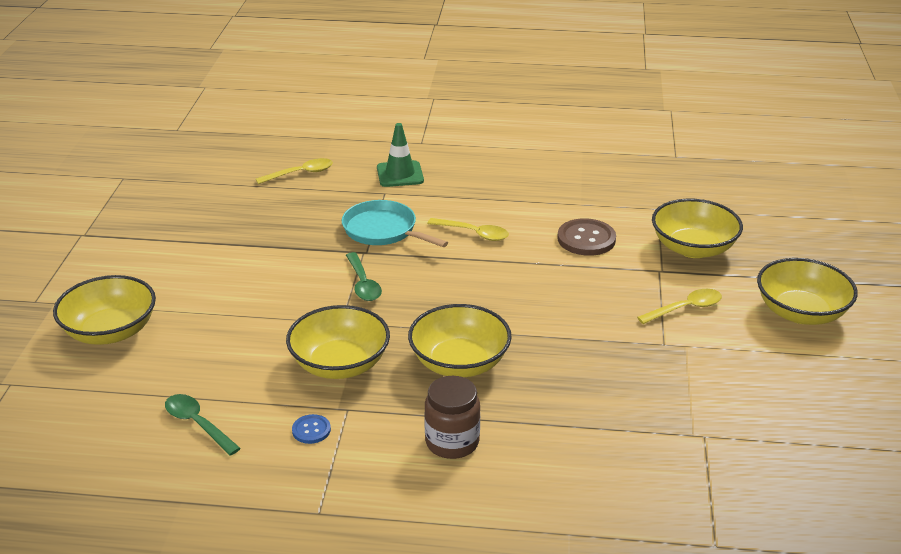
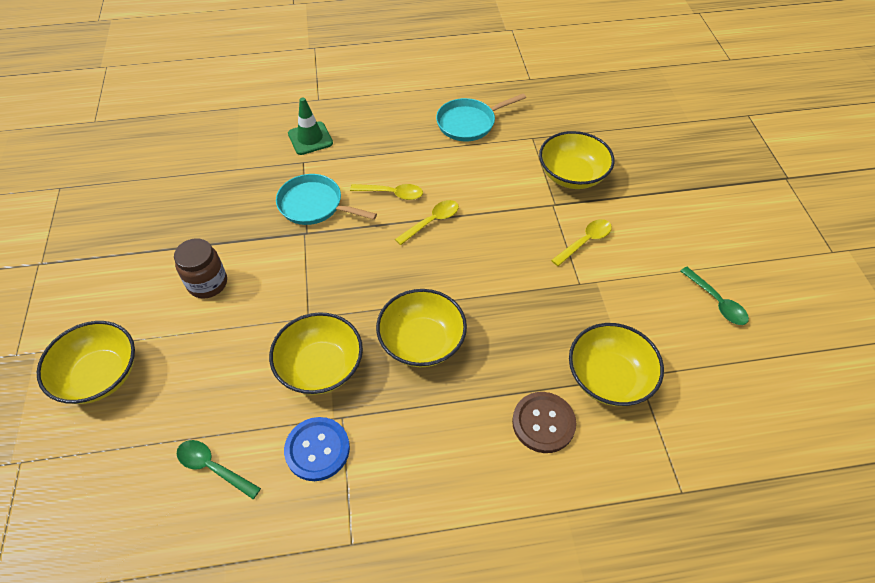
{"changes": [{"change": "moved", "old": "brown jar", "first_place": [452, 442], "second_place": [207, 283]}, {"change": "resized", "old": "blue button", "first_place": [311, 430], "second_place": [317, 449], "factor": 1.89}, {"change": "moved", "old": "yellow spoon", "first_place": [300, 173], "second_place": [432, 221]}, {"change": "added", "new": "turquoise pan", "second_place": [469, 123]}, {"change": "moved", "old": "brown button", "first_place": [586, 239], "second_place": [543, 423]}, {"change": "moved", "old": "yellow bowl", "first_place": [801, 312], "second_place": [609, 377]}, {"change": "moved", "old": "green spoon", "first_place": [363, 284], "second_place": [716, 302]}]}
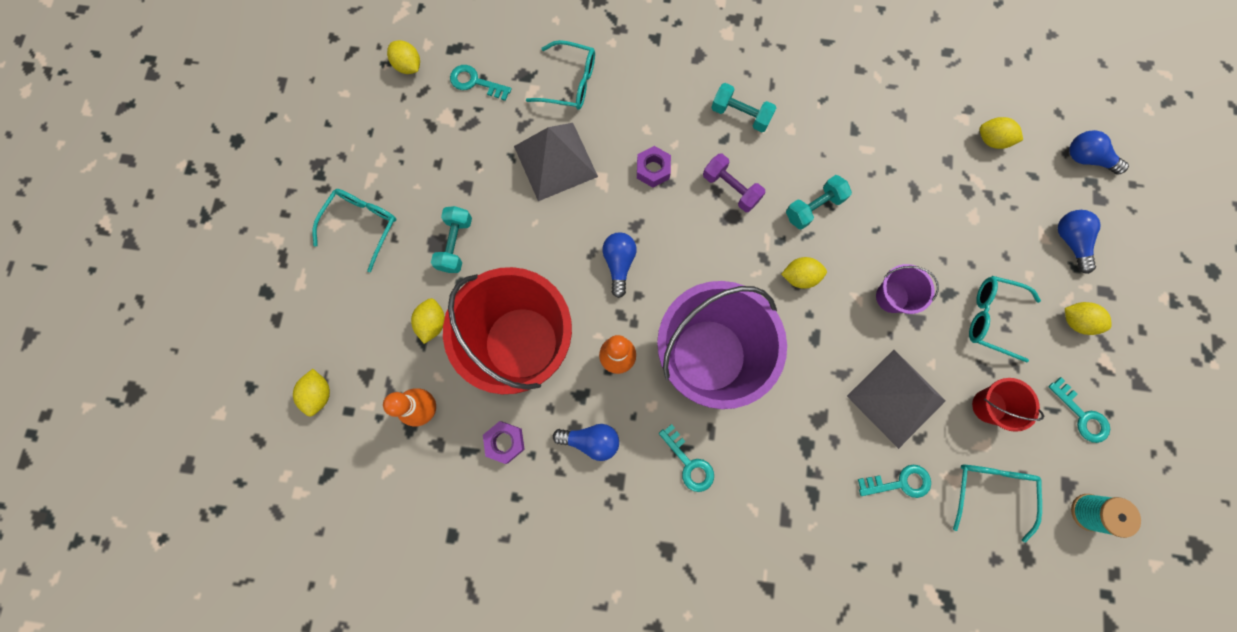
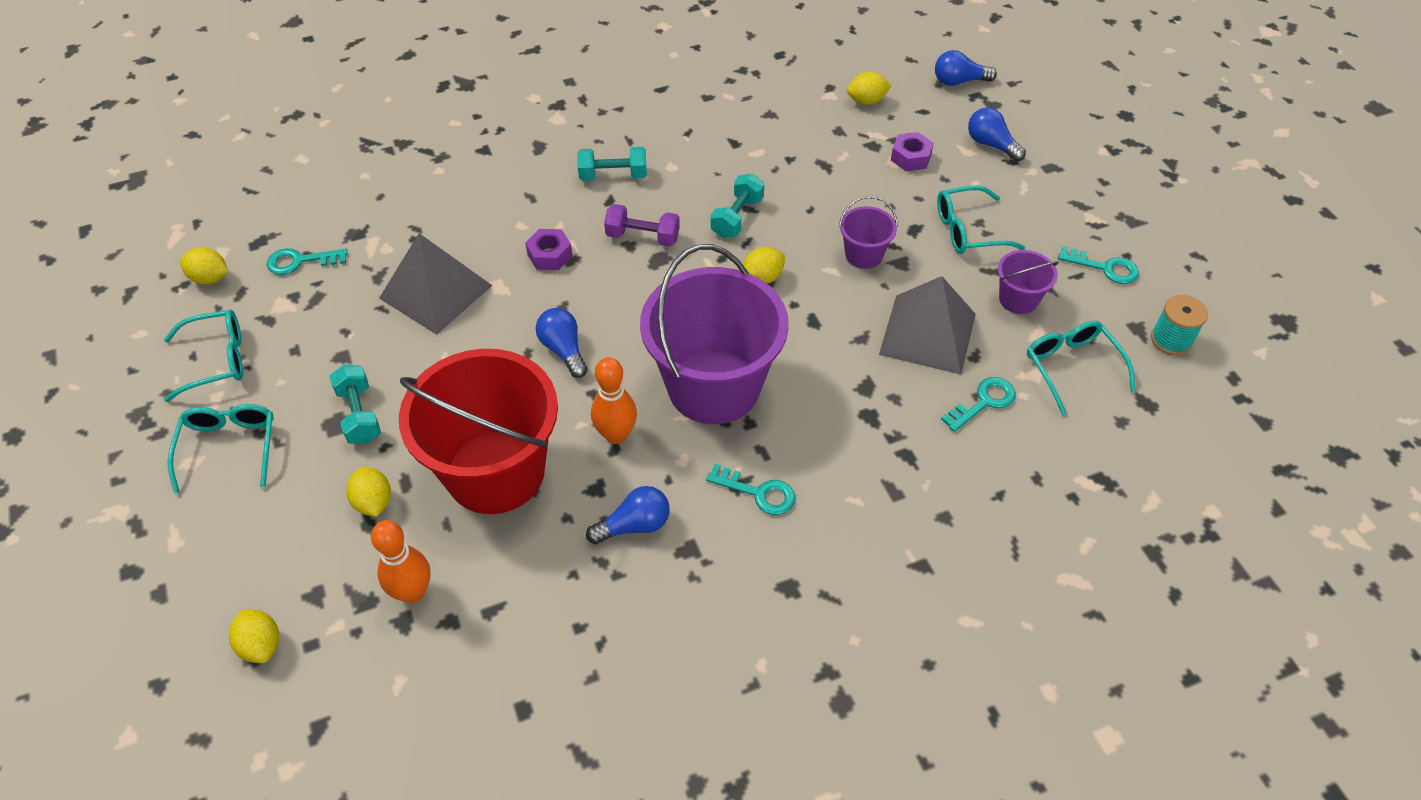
{"changes": [{"change": "moved", "old": "turquoise glasses", "first_place": [570, 83], "second_place": [217, 360]}, {"change": "moved", "old": "purple nut", "first_place": [505, 442], "second_place": [910, 157]}, {"change": "recoloured", "old": "red bucket", "new": "purple bucket", "first_place": [989, 406], "second_place": [1018, 299]}, {"change": "removed", "old": "yellow lemon", "first_place": [1075, 321]}]}
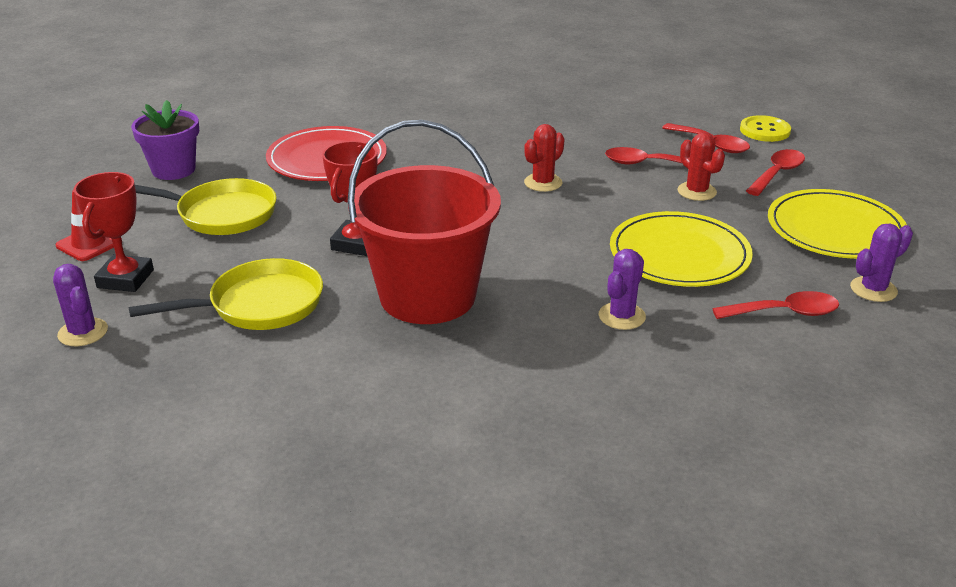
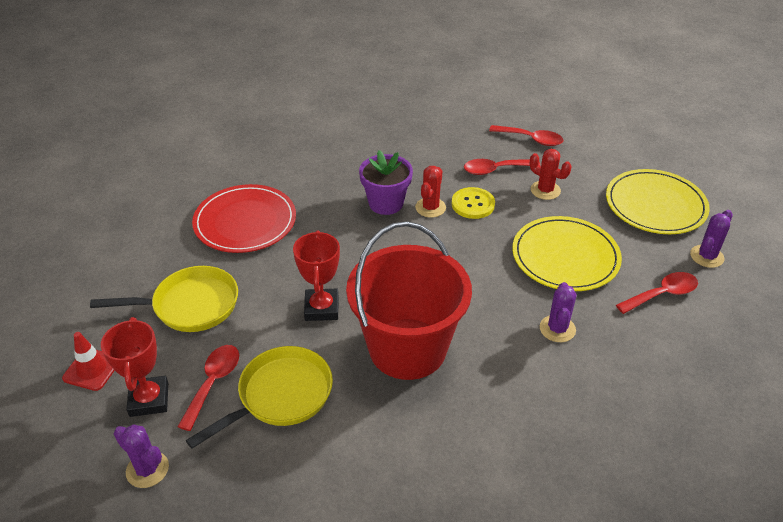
{"changes": [{"change": "moved", "old": "red spoon", "first_place": [777, 173], "second_place": [213, 382]}, {"change": "moved", "old": "purple flower pot", "first_place": [173, 170], "second_place": [386, 203]}, {"change": "moved", "old": "yellow button", "first_place": [764, 130], "second_place": [473, 204]}]}
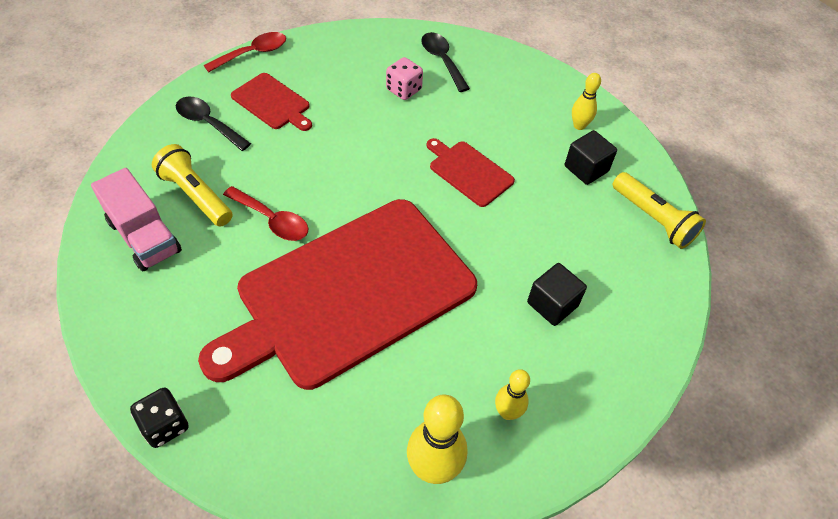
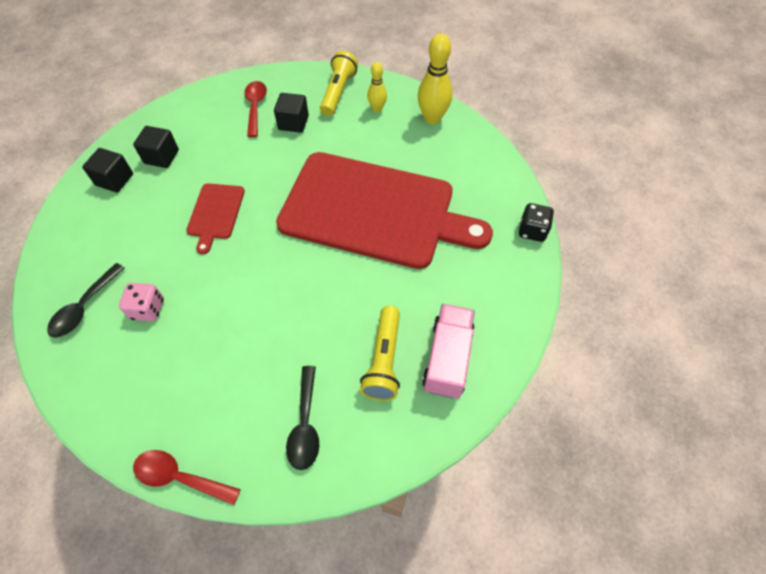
{"changes": [{"change": "replaced", "old": "yellow bowling pin", "new": "black cube", "first_place": [579, 126], "second_place": [114, 180]}, {"change": "moved", "old": "red spoon", "first_place": [272, 220], "second_place": [255, 107]}, {"change": "moved", "old": "yellow flashlight", "first_place": [653, 219], "second_place": [338, 92]}, {"change": "removed", "old": "red cutting board", "first_place": [272, 102]}]}
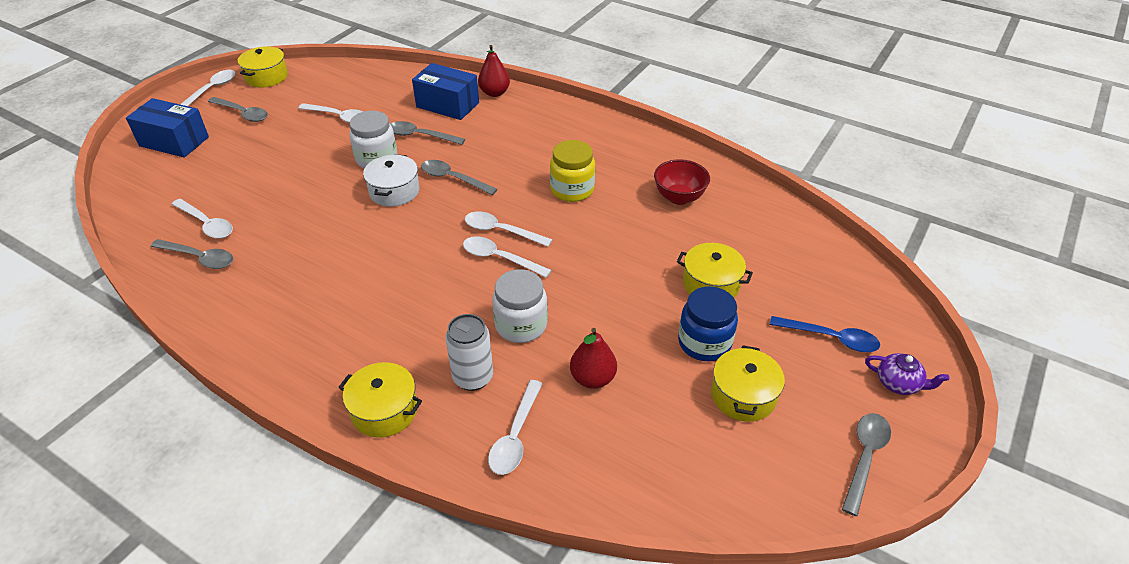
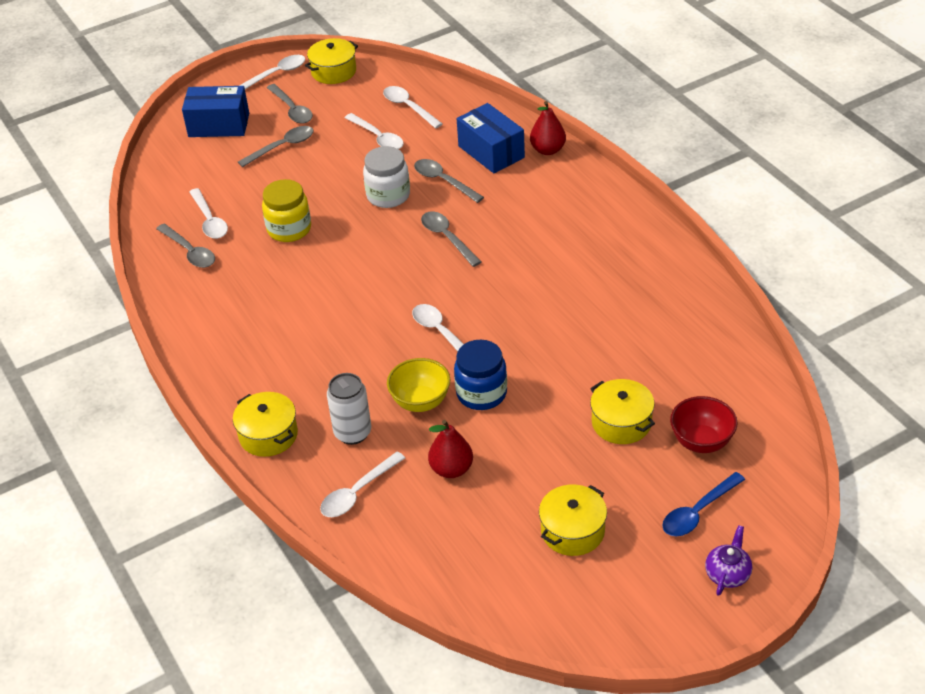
{"changes": [{"change": "turned", "old": "blue box", "first_place": [174, 141], "second_place": [219, 125], "degrees": -45}, {"change": "moved", "old": "grey spoon", "first_place": [865, 457], "second_place": [282, 147]}, {"change": "moved", "old": "yellow jar", "first_place": [572, 190], "second_place": [289, 229]}, {"change": "moved", "old": "white spoon", "first_place": [501, 231], "second_place": [408, 107]}, {"change": "replaced", "old": "white jar", "new": "yellow bowl", "first_place": [521, 325], "second_place": [420, 402]}, {"change": "moved", "old": "blue jar", "first_place": [704, 343], "second_place": [481, 393]}, {"change": "turned", "old": "blue spoon", "first_place": [831, 338], "second_place": [697, 512], "degrees": 90}, {"change": "moved", "old": "red bowl", "first_place": [679, 197], "second_place": [701, 442]}, {"change": "turned", "old": "purple teapot", "first_place": [898, 383], "second_place": [727, 574], "degrees": -120}, {"change": "removed", "old": "white pot", "first_place": [394, 191]}]}
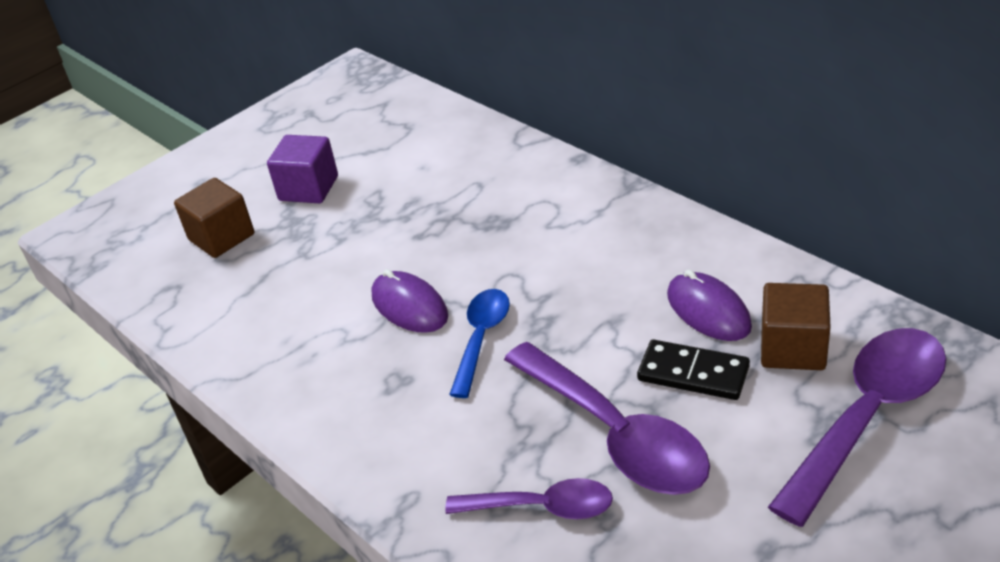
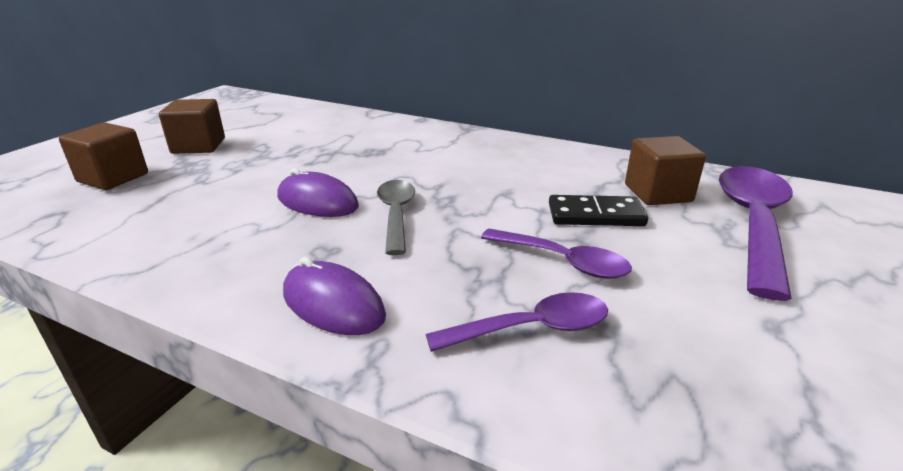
{"changes": [{"change": "recoloured", "old": "purple cube", "new": "brown cube", "first_place": [308, 188], "second_place": [198, 146]}, {"change": "moved", "old": "purple mouse", "first_place": [708, 311], "second_place": [333, 304]}, {"change": "recoloured", "old": "blue spoon", "new": "grey spoon", "first_place": [481, 338], "second_place": [396, 214]}, {"change": "resized", "old": "purple spoon", "first_place": [616, 435], "second_place": [563, 261], "factor": 0.59}]}
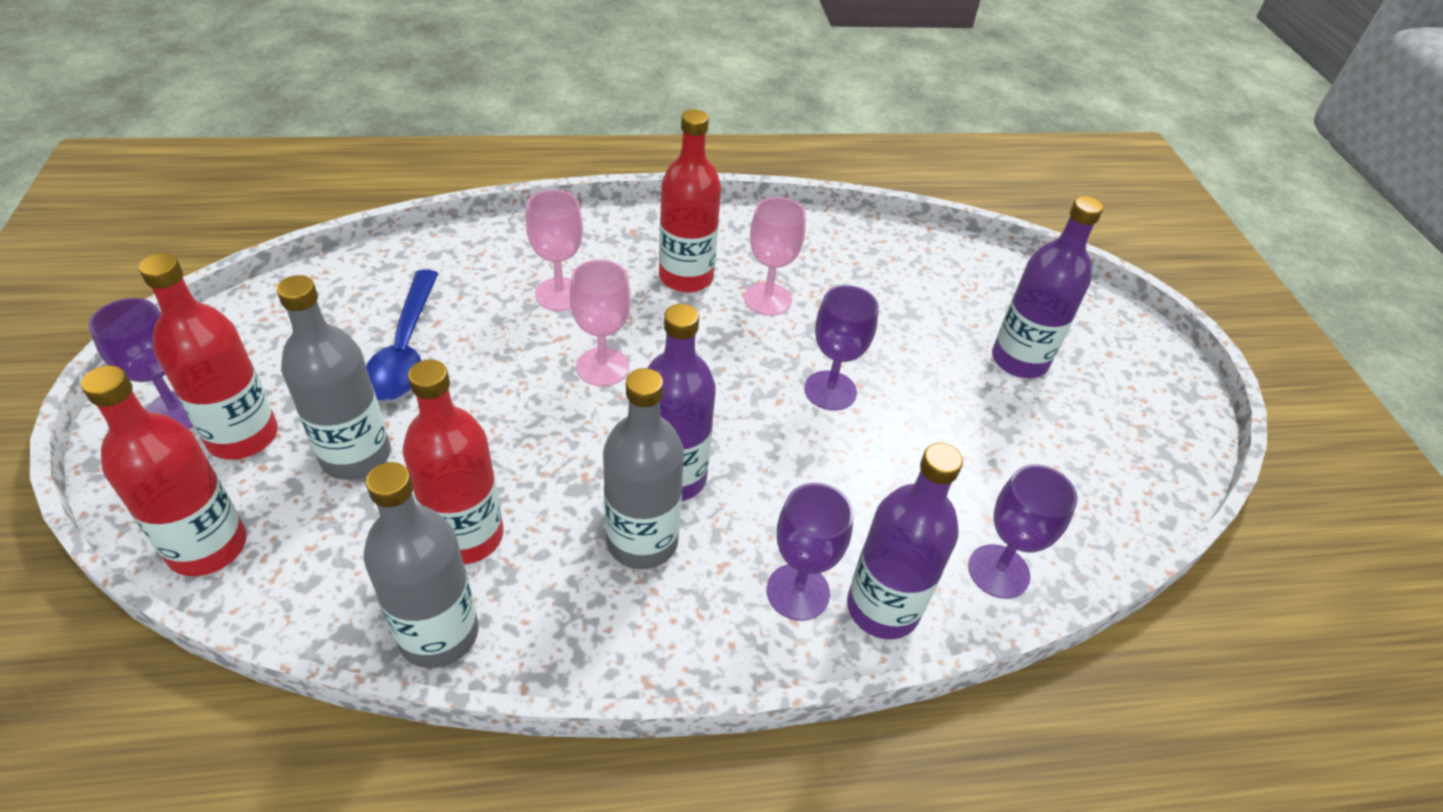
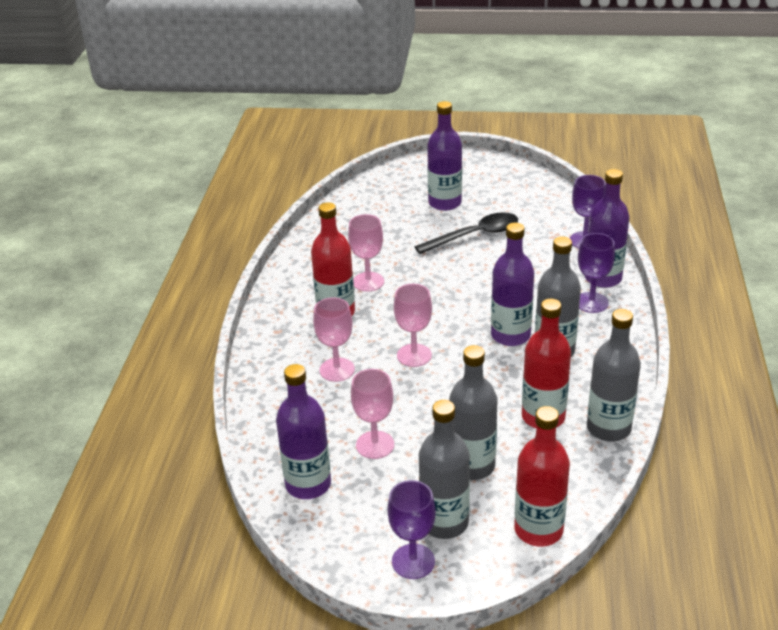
{"changes": [{"change": "added", "new": "purple bottle", "second_place": [308, 484]}, {"change": "replaced", "old": "blue spoon", "new": "pink goblet", "first_place": [405, 349], "second_place": [375, 445]}, {"change": "added", "new": "black spoon", "second_place": [475, 235]}, {"change": "recoloured", "old": "red bottle", "new": "grey bottle", "first_place": [243, 436], "second_place": [444, 522]}, {"change": "removed", "old": "purple goblet", "first_place": [830, 391]}]}
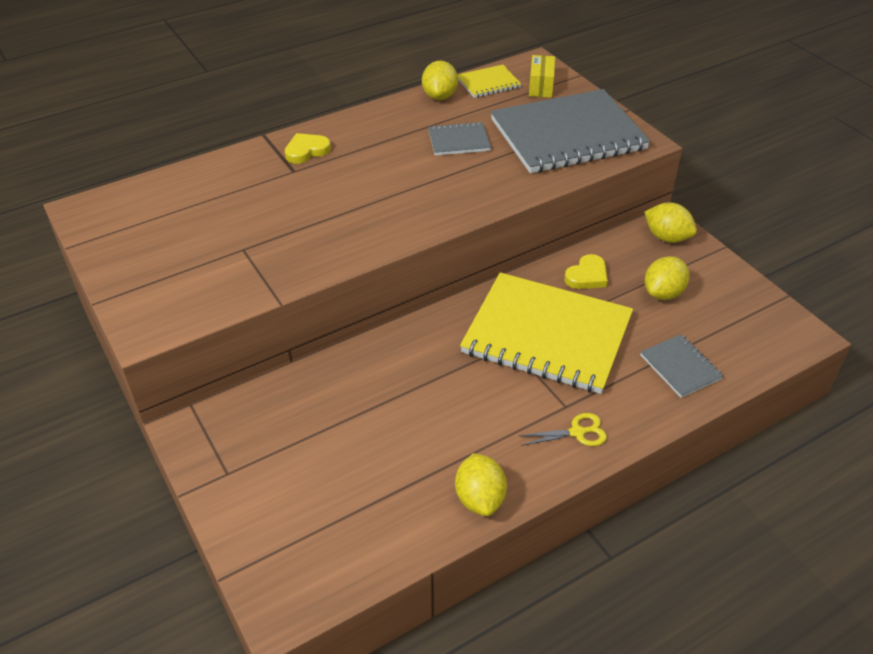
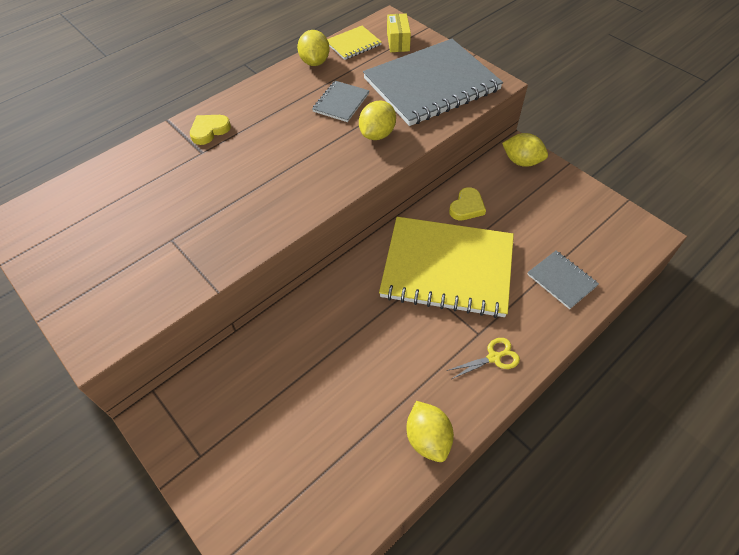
{"changes": [{"change": "turned", "old": "grey notebook", "first_place": [459, 141], "second_place": [341, 103], "degrees": -45}, {"change": "moved", "old": "yellow lemon", "first_place": [663, 293], "second_place": [377, 134]}]}
